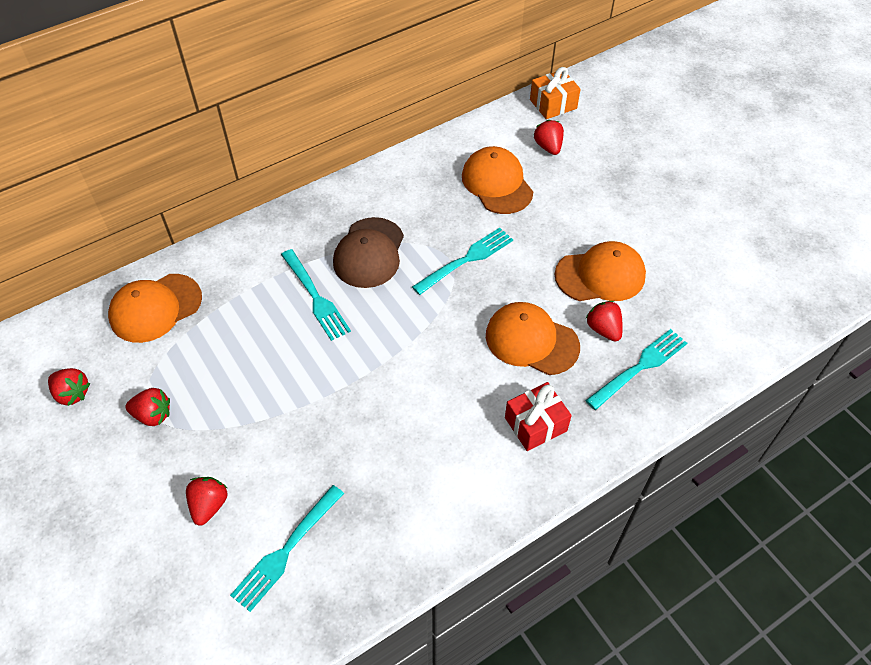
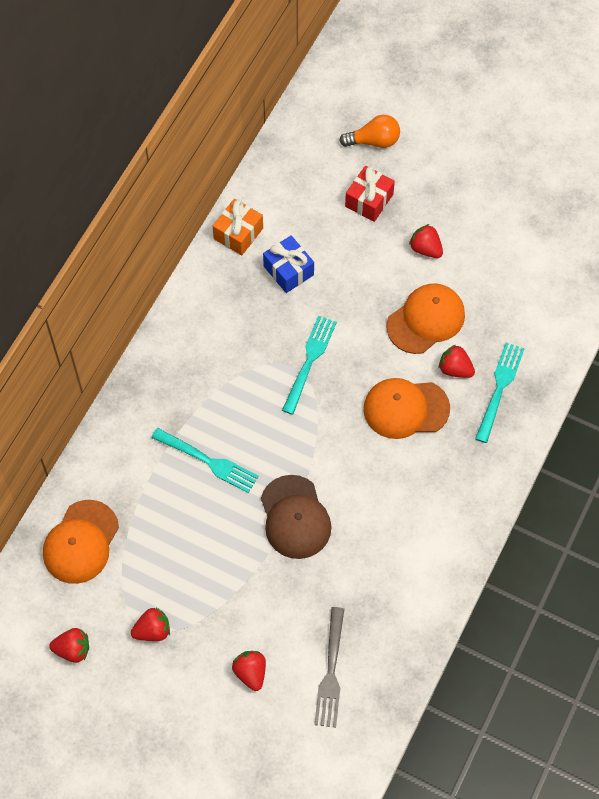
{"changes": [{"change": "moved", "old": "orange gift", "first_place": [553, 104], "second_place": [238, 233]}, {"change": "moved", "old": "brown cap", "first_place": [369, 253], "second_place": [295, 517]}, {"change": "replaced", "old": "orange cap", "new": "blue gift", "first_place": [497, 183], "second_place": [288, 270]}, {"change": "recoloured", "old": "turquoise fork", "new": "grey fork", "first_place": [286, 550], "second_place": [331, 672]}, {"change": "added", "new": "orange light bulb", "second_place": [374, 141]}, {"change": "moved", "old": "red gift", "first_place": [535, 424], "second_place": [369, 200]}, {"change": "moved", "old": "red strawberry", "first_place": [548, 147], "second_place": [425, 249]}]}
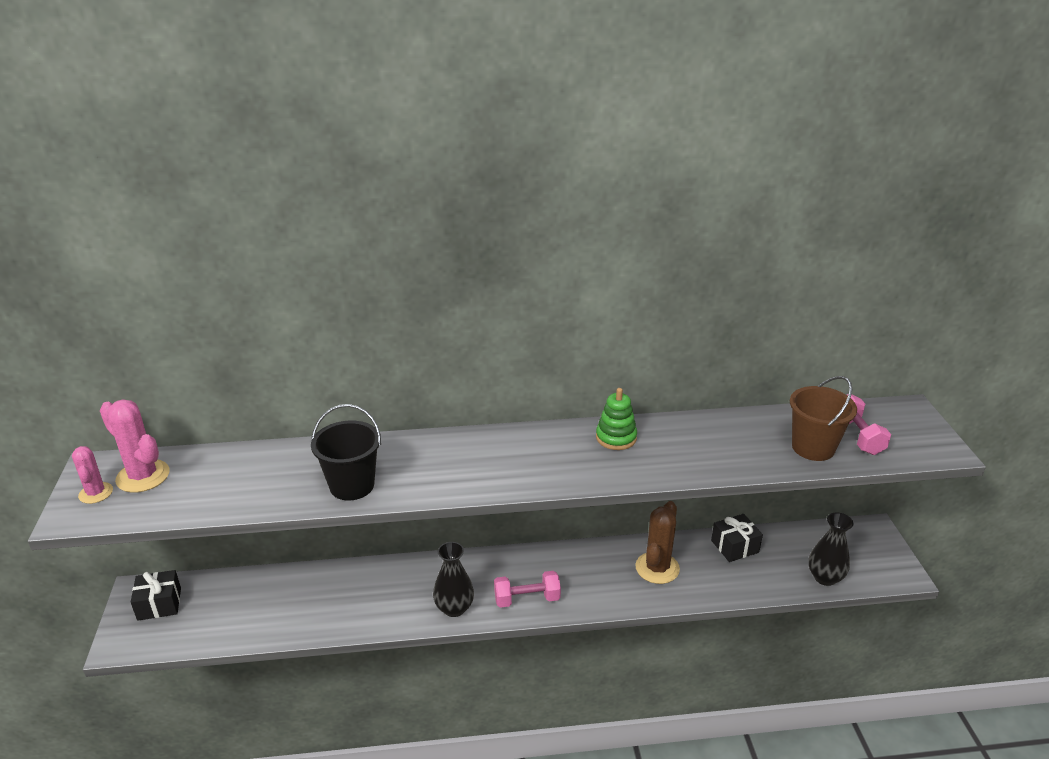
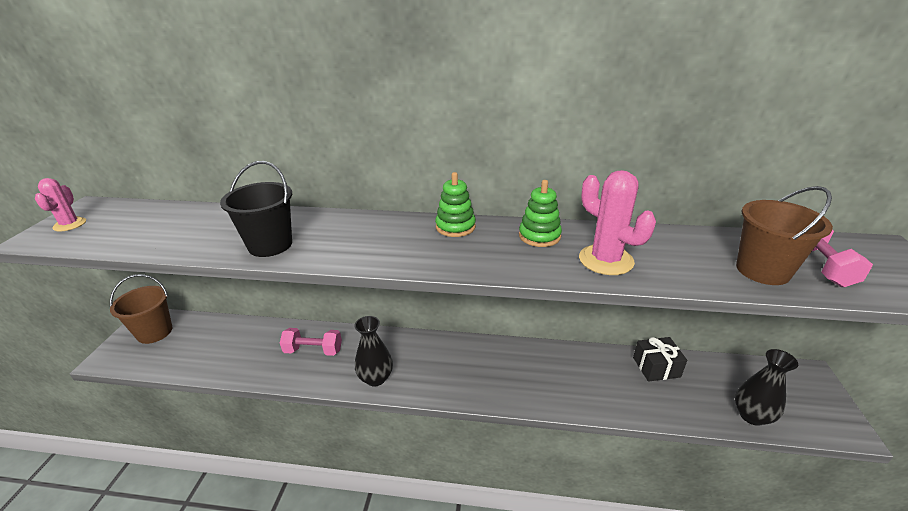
{"changes": [{"change": "replaced", "old": "black gift", "new": "brown bucket", "first_place": [159, 604], "second_place": [155, 332]}, {"change": "moved", "old": "pink dumbbell", "first_place": [527, 599], "second_place": [313, 350]}, {"change": "added", "new": "green stacking toy", "second_place": [455, 227]}, {"change": "moved", "old": "pink cactus", "first_place": [143, 476], "second_place": [606, 260]}, {"change": "removed", "old": "brown cactus", "first_place": [657, 568]}]}
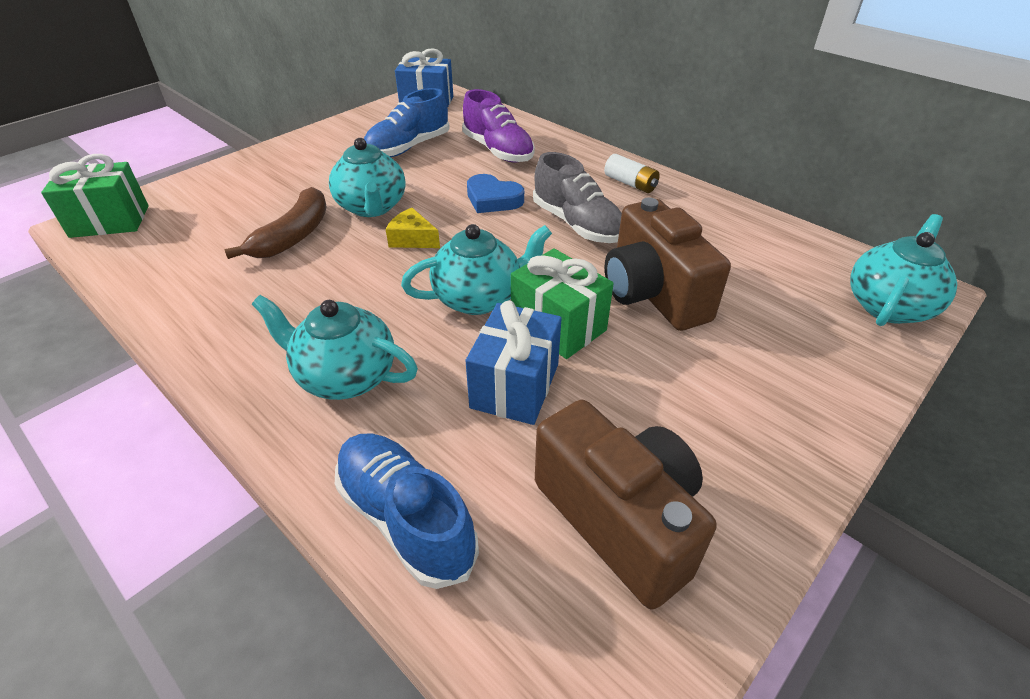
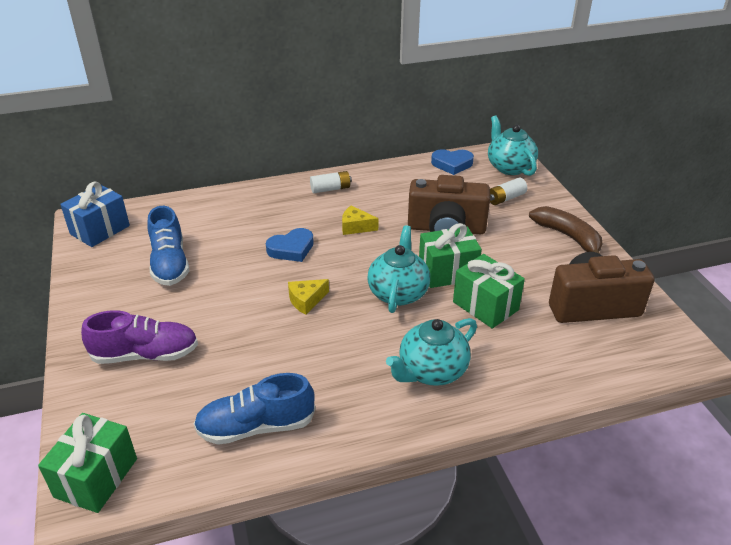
{"changes": [{"change": "moved", "old": "purple shoe", "first_place": [498, 151], "second_place": [145, 354]}, {"change": "moved", "old": "blue shoe", "first_place": [406, 518], "second_place": [256, 427]}, {"change": "replaced", "old": "grey shoe", "new": "yellow cheese", "first_place": [577, 224], "second_place": [355, 227]}, {"change": "added", "new": "blue heart", "second_place": [452, 164]}, {"change": "recoloured", "old": "blue gift", "new": "green gift", "first_place": [515, 386], "second_place": [485, 306]}, {"change": "added", "new": "white battery", "second_place": [505, 198]}, {"change": "moved", "old": "brown banana", "first_place": [294, 236], "second_place": [568, 237]}, {"change": "removed", "old": "turquoise teapot", "first_place": [372, 207]}]}
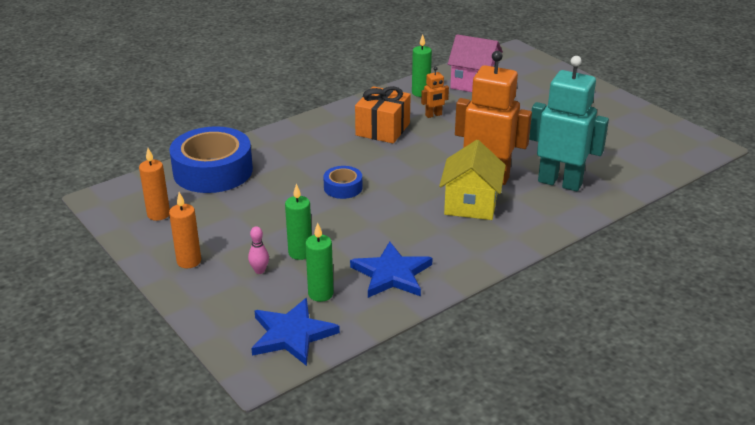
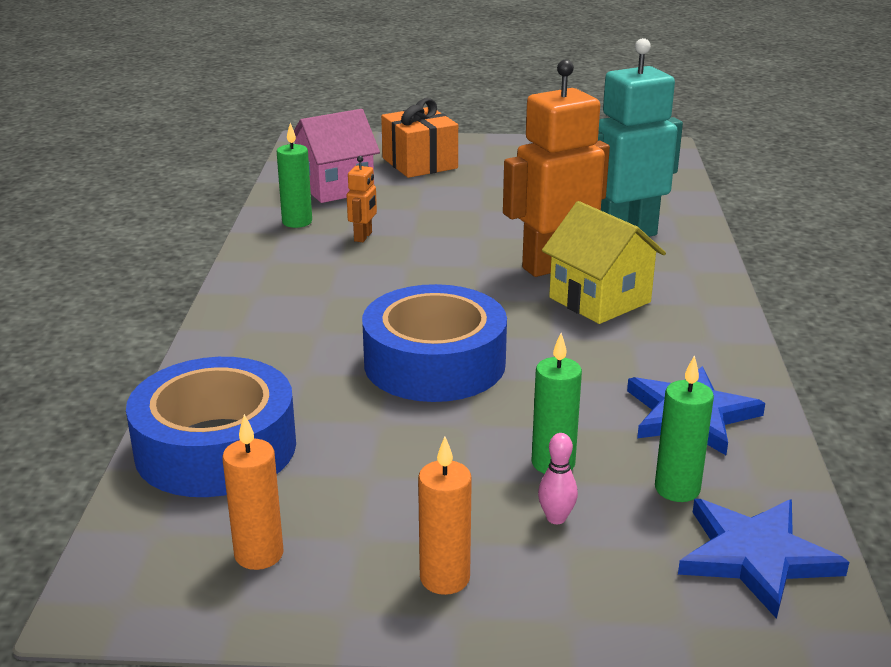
{"changes": [{"change": "resized", "old": "blue tape", "first_place": [343, 188], "second_place": [434, 363], "factor": 2.1}, {"change": "moved", "old": "orange gift", "first_place": [382, 129], "second_place": [419, 163]}]}
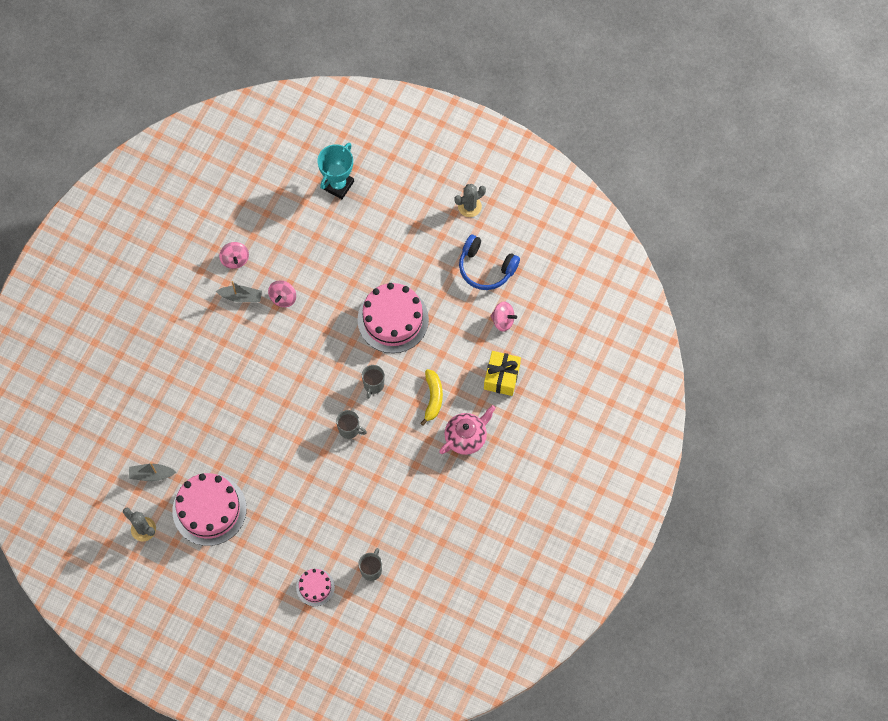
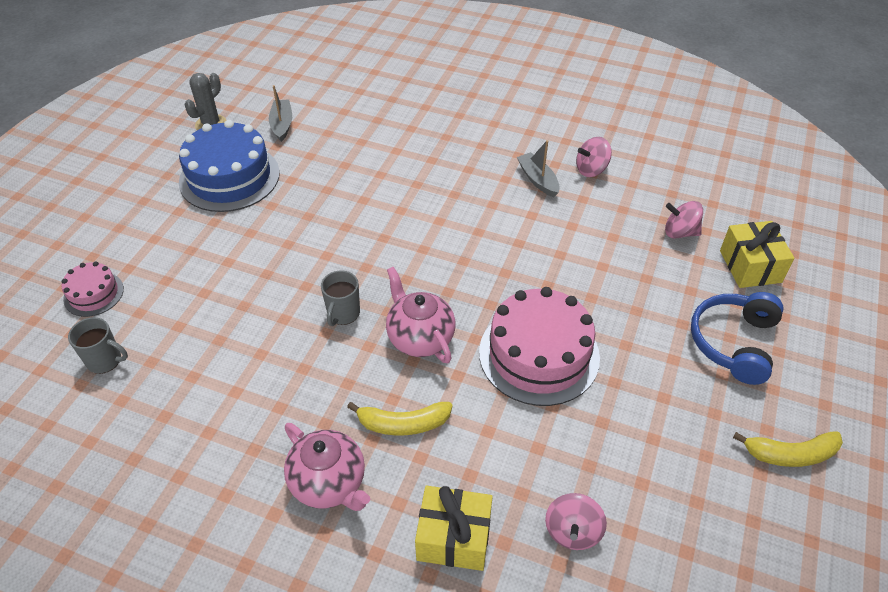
{"changes": [{"change": "recoloured", "old": "pink cake", "new": "blue cake", "first_place": [209, 509], "second_place": [229, 177]}, {"change": "replaced", "old": "grey mug", "new": "pink teapot", "first_place": [373, 385], "second_place": [420, 338]}, {"change": "turned", "old": "grey boat", "first_place": [241, 297], "second_place": [538, 180], "degrees": 150}, {"change": "moved", "old": "pink spinning top", "first_place": [283, 298], "second_place": [680, 232]}, {"change": "moved", "old": "blue headphones", "first_place": [486, 268], "second_place": [733, 343]}, {"change": "replaced", "old": "turquoise trophy", "new": "yellow gift", "first_place": [338, 185], "second_place": [750, 266]}, {"change": "replaced", "old": "grey cactus", "new": "yellow banana", "first_place": [469, 206], "second_place": [790, 454]}]}
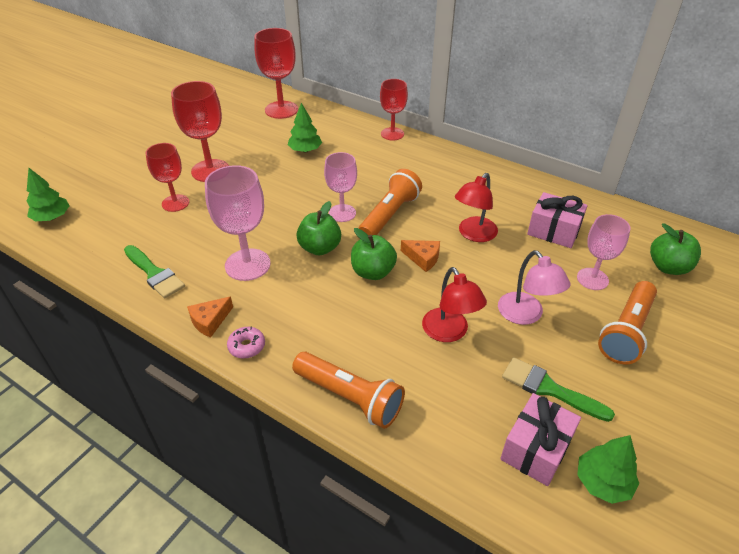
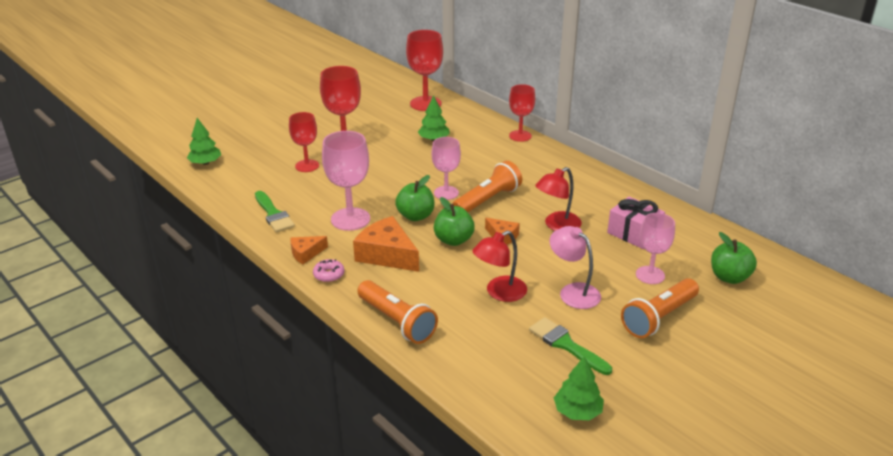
{"changes": [{"change": "added", "new": "orange cheese", "second_place": [387, 255]}, {"change": "turned", "old": "red lamp", "first_place": [449, 332], "second_place": [499, 293], "degrees": 60}, {"change": "turned", "old": "pink lamp", "first_place": [526, 315], "second_place": [573, 291], "degrees": 150}, {"change": "removed", "old": "pink gift", "first_place": [536, 449]}]}
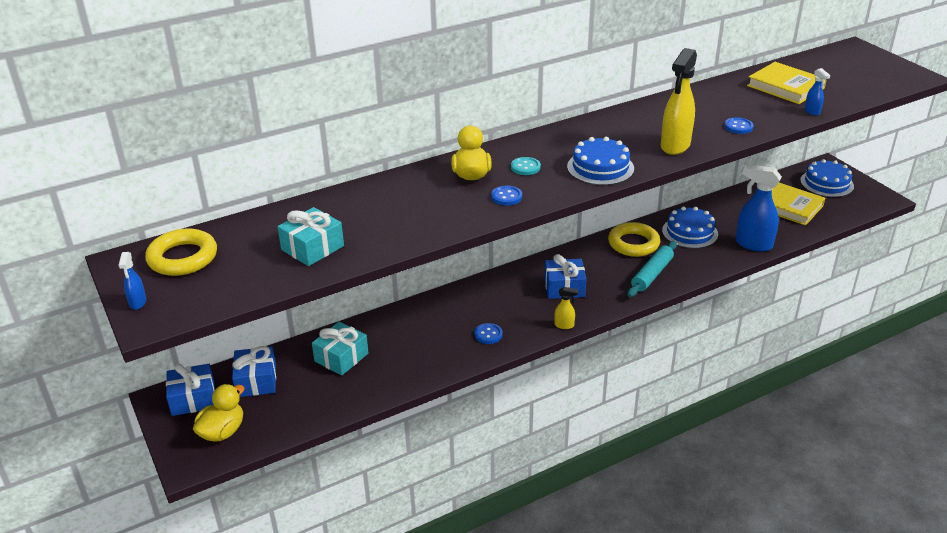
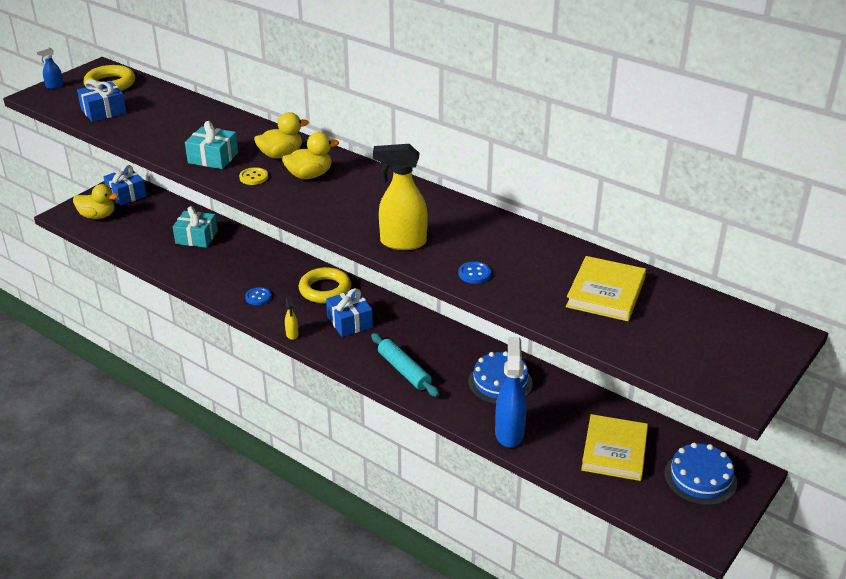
{"changes": [{"change": "moved", "old": "blue gift", "first_place": [256, 381], "second_place": [103, 111]}, {"change": "moved", "old": "turquoise gift", "first_place": [312, 248], "second_place": [213, 158]}, {"change": "recoloured", "old": "blue button", "new": "yellow button", "first_place": [506, 197], "second_place": [253, 177]}, {"change": "replaced", "old": "turquoise button", "new": "yellow duck", "first_place": [525, 167], "second_place": [309, 175]}, {"change": "moved", "old": "yellow ring", "first_place": [633, 244], "second_place": [325, 290]}, {"change": "turned", "old": "turquoise rolling pin", "first_place": [651, 274], "second_place": [404, 370], "degrees": 45}, {"change": "removed", "old": "blue cake", "first_place": [600, 167]}, {"change": "removed", "old": "blue spray bottle", "first_place": [812, 112]}]}
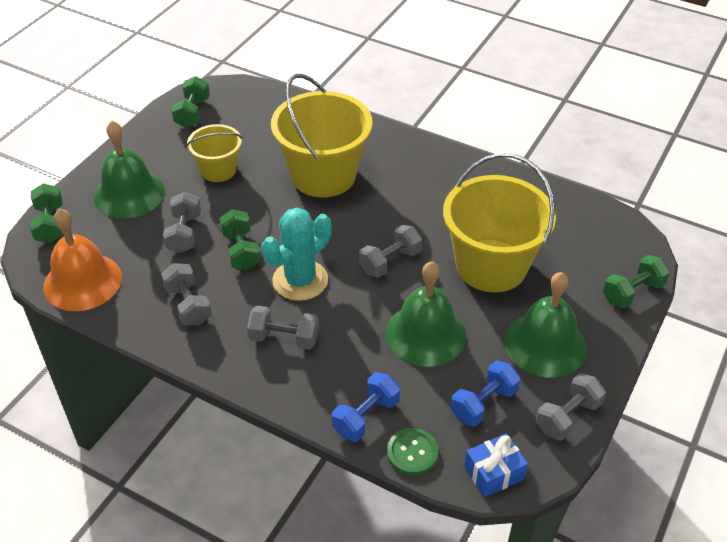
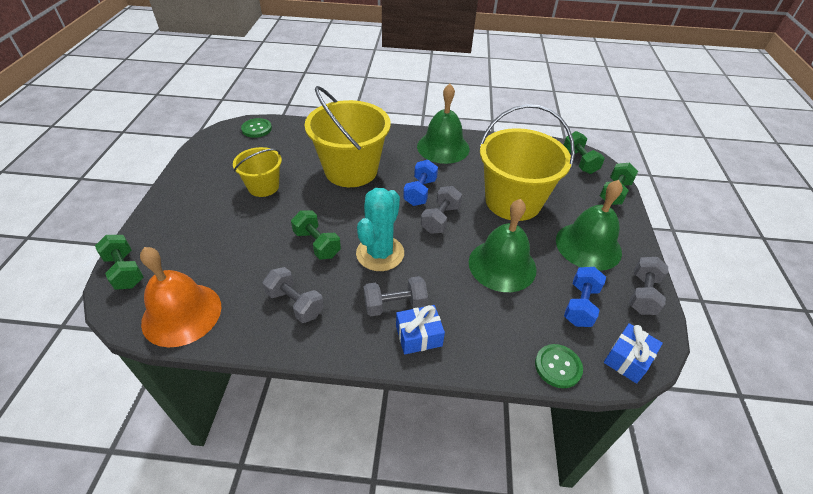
{"changes": [{"change": "added", "new": "green button", "second_place": [256, 129]}, {"change": "added", "new": "blue gift", "second_place": [418, 336]}, {"change": "moved", "old": "blue dumbbell", "first_place": [366, 417], "second_place": [420, 192]}, {"change": "moved", "old": "green bell", "first_place": [129, 193], "second_place": [443, 147]}, {"change": "moved", "old": "green dumbbell", "first_place": [192, 113], "second_place": [579, 162]}, {"change": "removed", "old": "grey dumbbell", "first_place": [184, 233]}]}
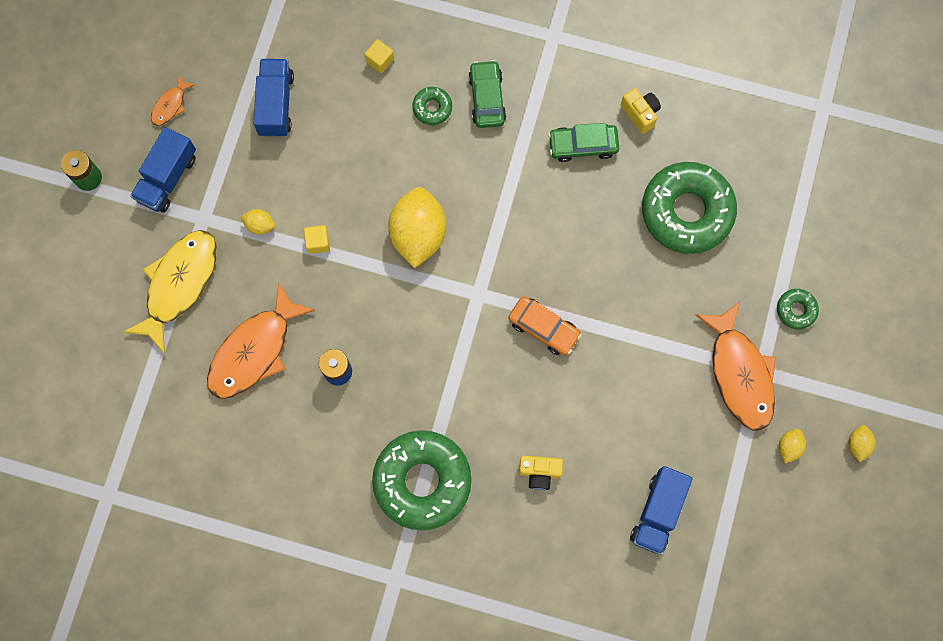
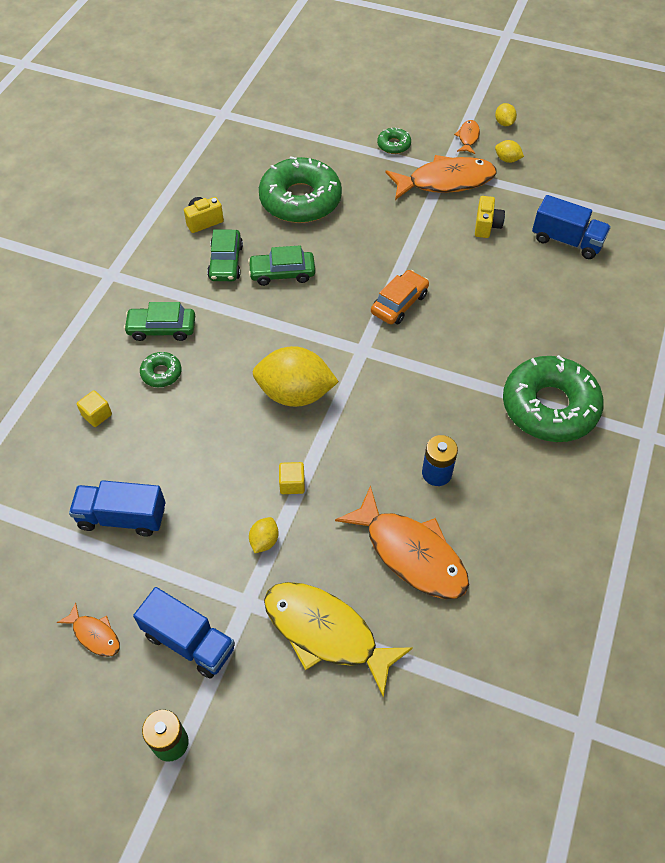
{"changes": [{"change": "added", "new": "green car", "second_place": [282, 273]}, {"change": "added", "new": "orange fish", "second_place": [468, 137]}, {"change": "moved", "old": "yellow camera", "first_place": [539, 472], "second_place": [486, 226]}, {"change": "turned", "old": "yellow lemon", "first_place": [858, 444], "second_place": [504, 123], "degrees": 60}]}
